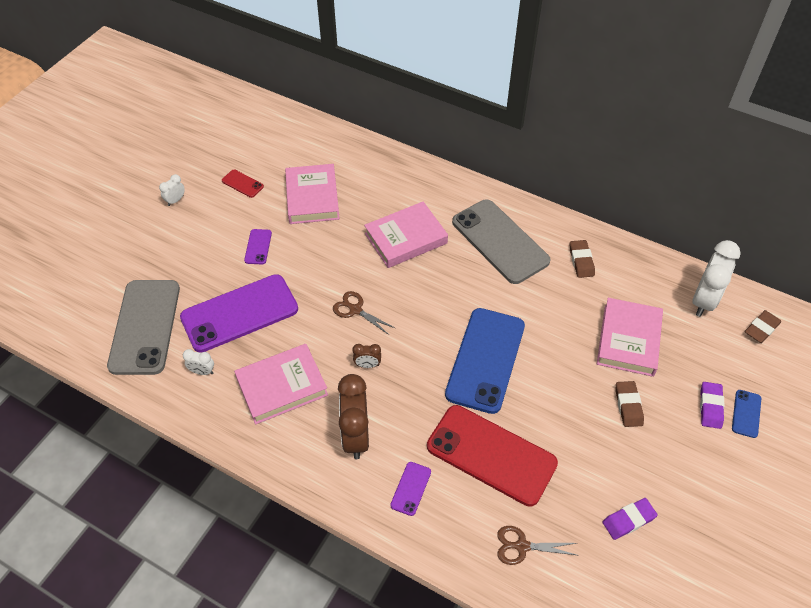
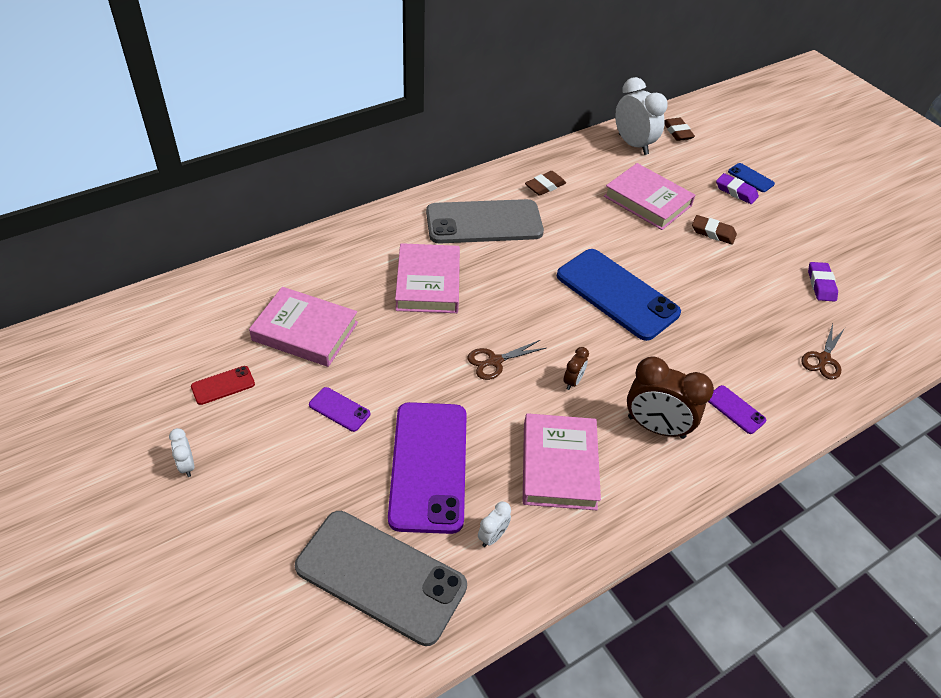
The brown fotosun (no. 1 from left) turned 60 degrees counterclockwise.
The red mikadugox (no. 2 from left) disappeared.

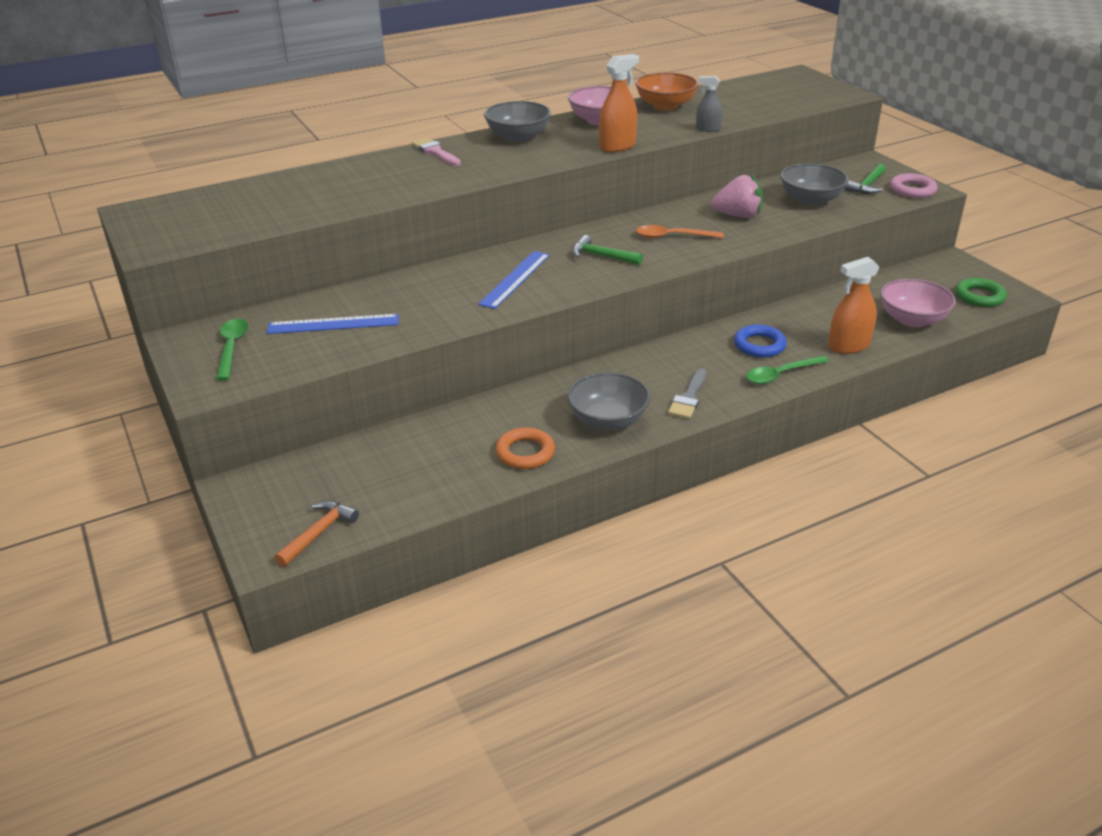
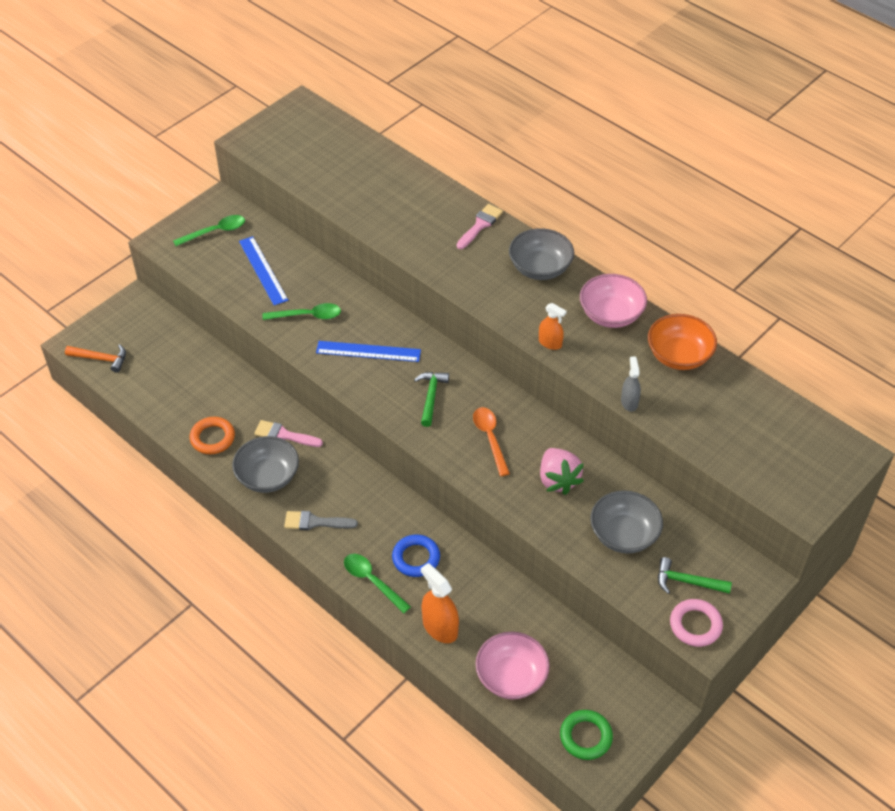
The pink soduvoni (no. 1 from left) appeared.
The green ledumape (no. 2 from left) appeared.
The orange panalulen (no. 1 from left in the first image) changed to 0.61 times the size.

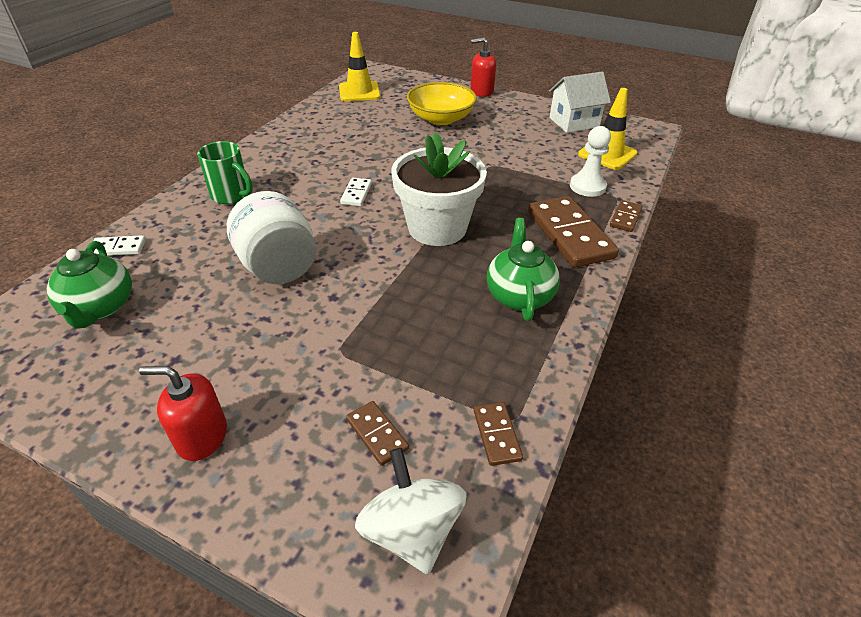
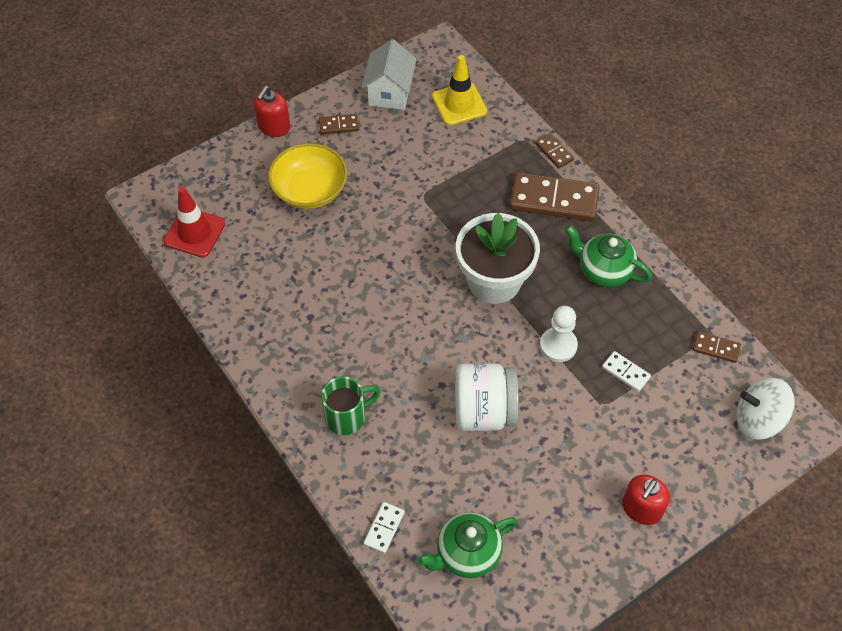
The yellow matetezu (no. 1 from left) became the red matetezu.
The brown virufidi (no. 1 from left) moved.
The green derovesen (no. 1 from left) turned 135 degrees clockwise.
The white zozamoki moved.
The white virufidi (no. 2 from left) moved.

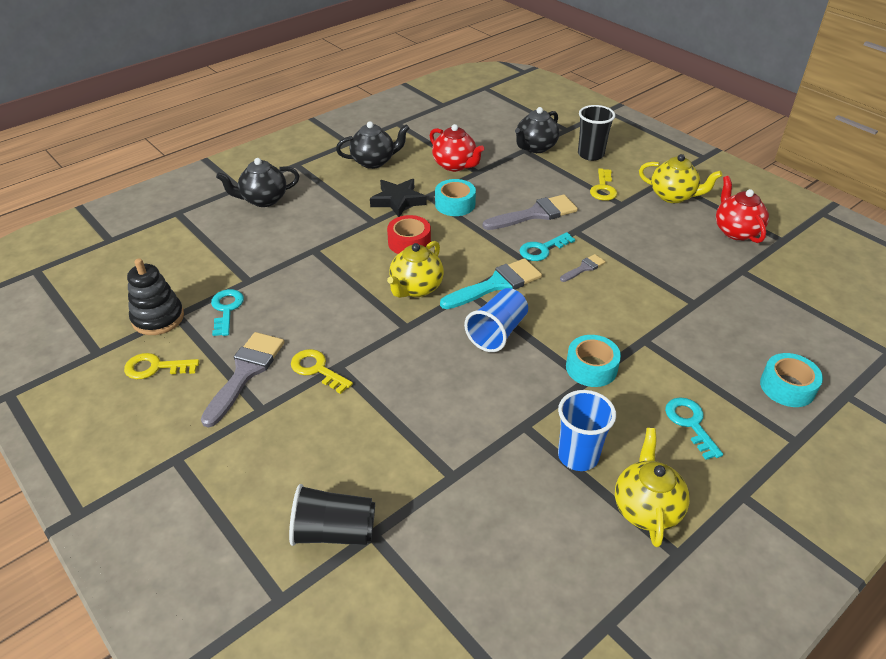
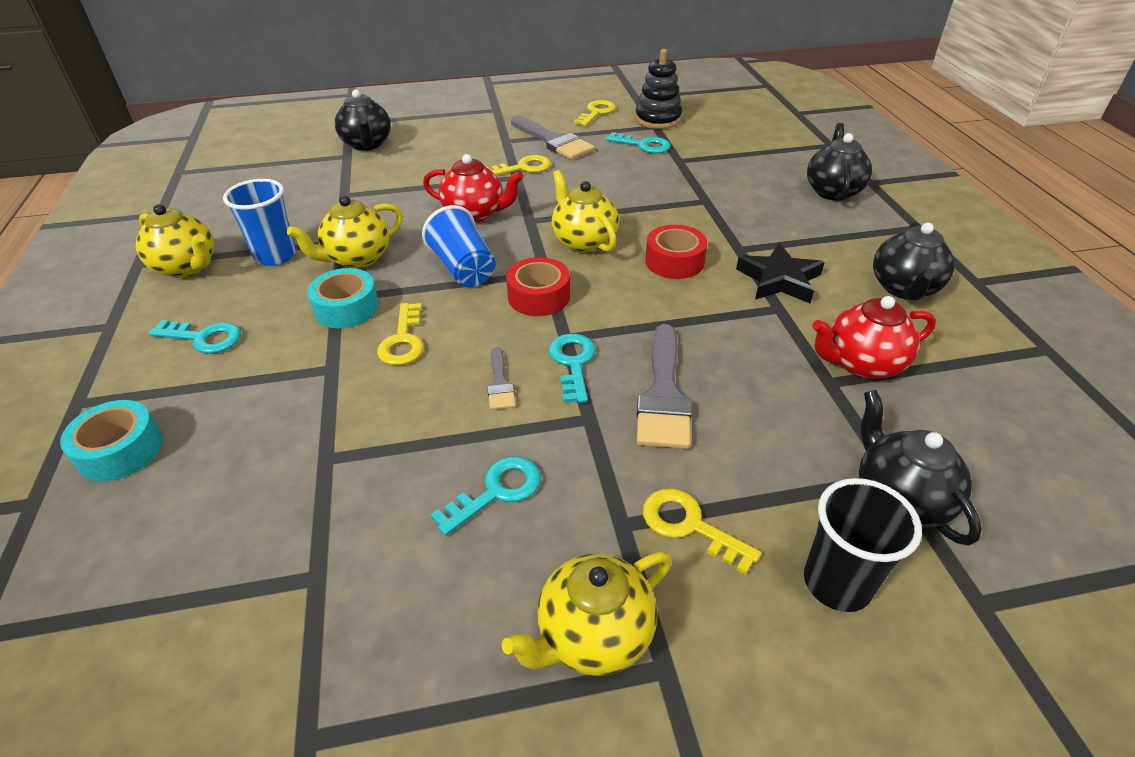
The yellow derovesen (no. 2 from left) appeared.
The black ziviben (no. 1 from left) was replaced by the black derovesen (no. 1 from left).
The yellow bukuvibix (no. 1 from left) appeared.
The red derovesen (no. 2 from left in the first image) moved.
The turquoise bukuvibix (no. 2 from left) appeared.
The turquoise soduvoni was replaced by the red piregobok (no. 1 from left).
The turquoise piregobok (no. 1 from left) disappeared.

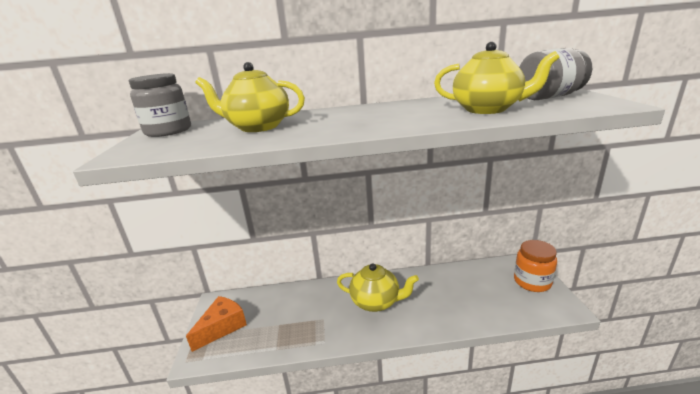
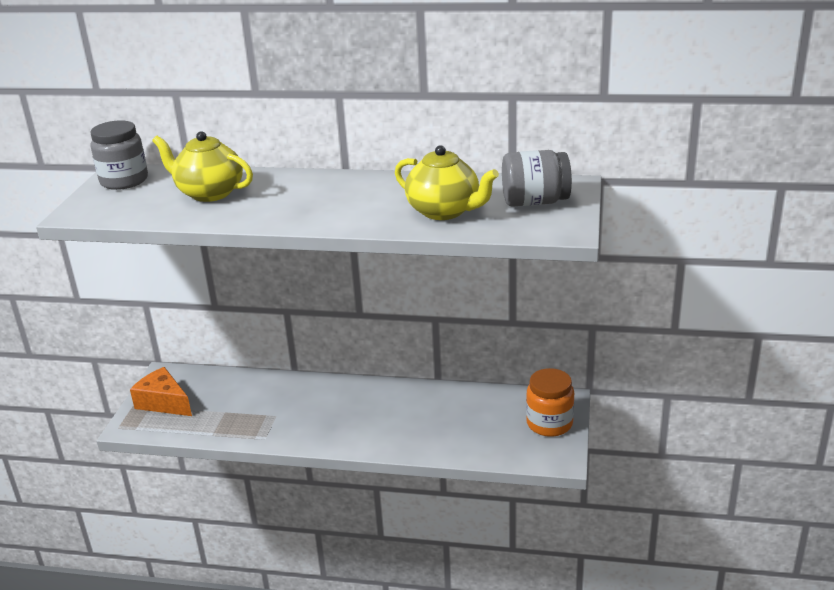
The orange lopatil turned 105 degrees counterclockwise.
The yellow derovesen (no. 2 from left) disappeared.

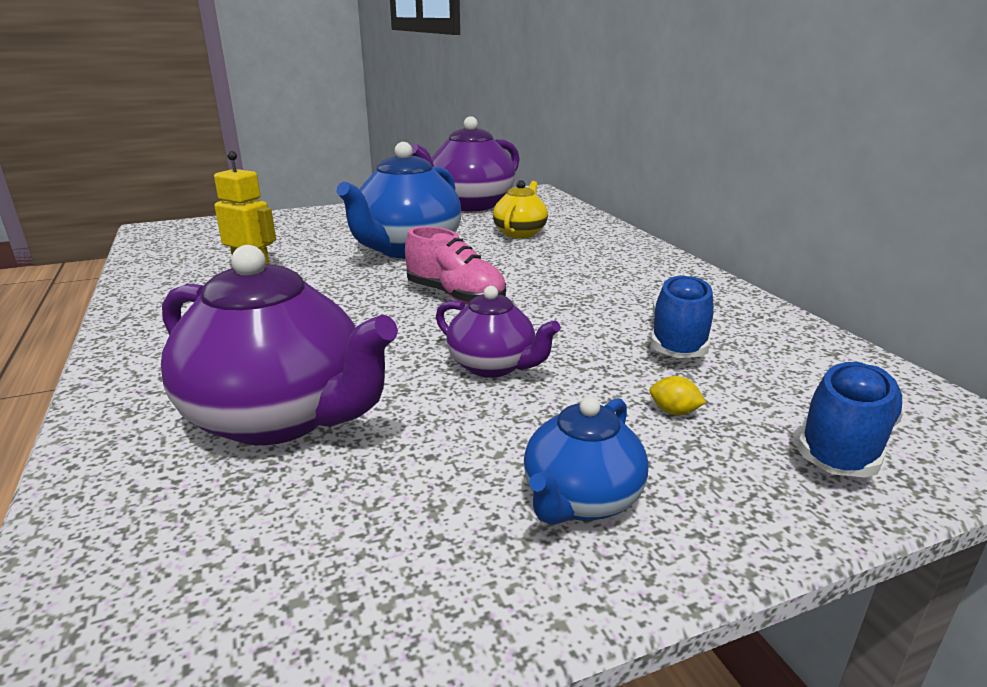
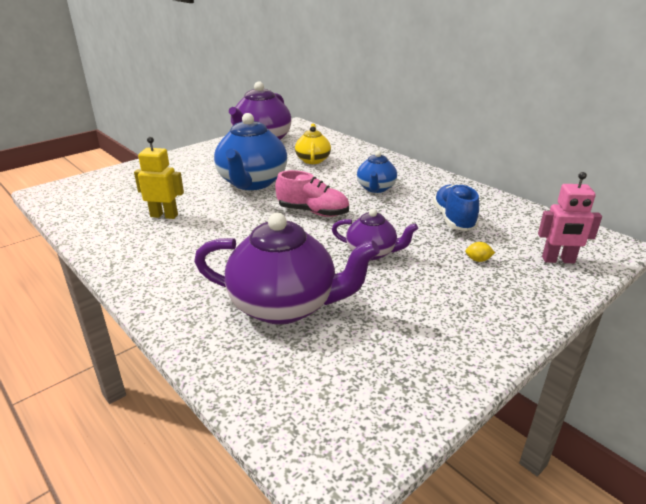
The blue derovesen (no. 2 from left) moved.
The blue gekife (no. 2 from left) was replaced by the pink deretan.

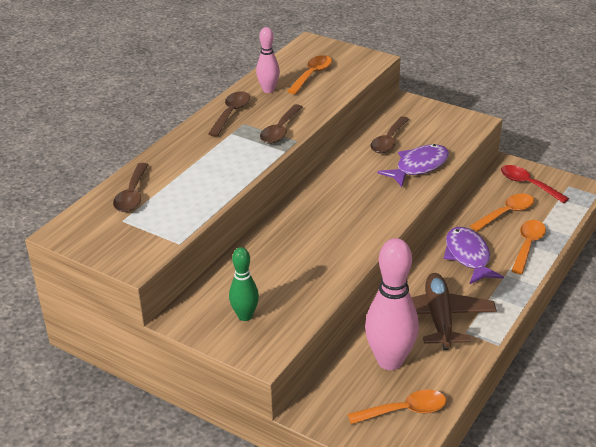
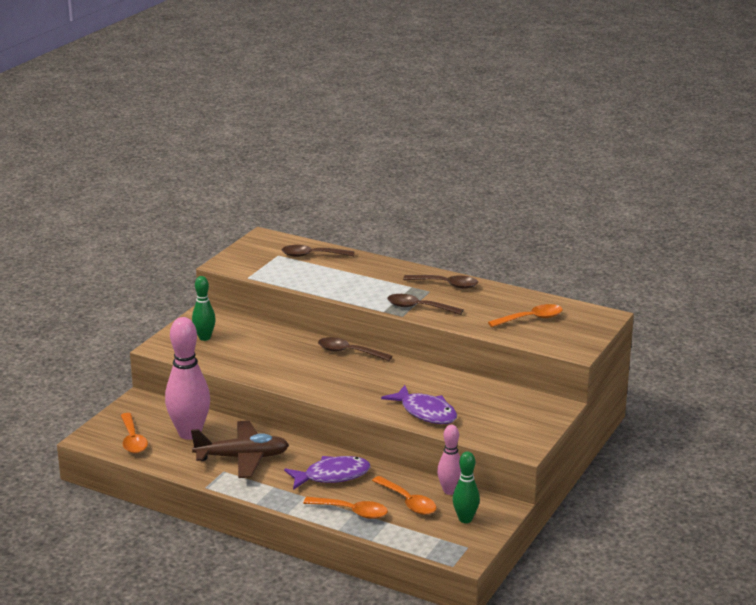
The brown ledumape (no. 4 from left in the first image) moved.
The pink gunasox (no. 1 from left in the first image) moved.
The red ledumape was replaced by the green gunasox (no. 2 from left).
The orange ledumape (no. 1 from left in the first image) turned 45 degrees counterclockwise.

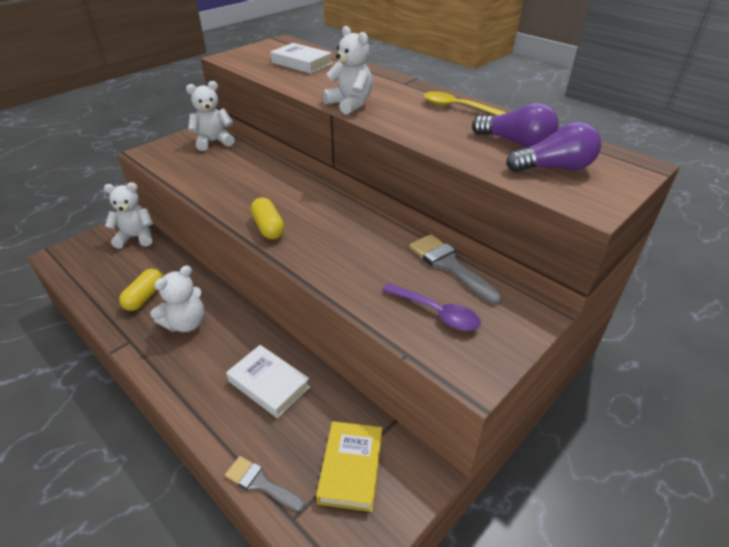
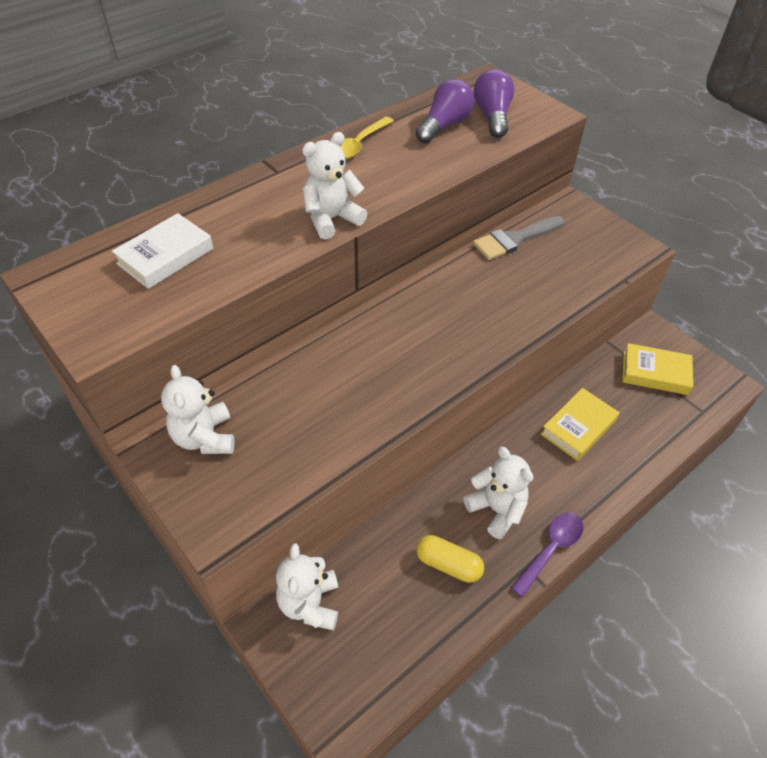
The purple ledumape moved.
The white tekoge (no. 1 from left) became the yellow tekoge (no. 1 from left).
The grey soduvoni (no. 1 from left) disappeared.
The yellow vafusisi (no. 2 from left) disappeared.

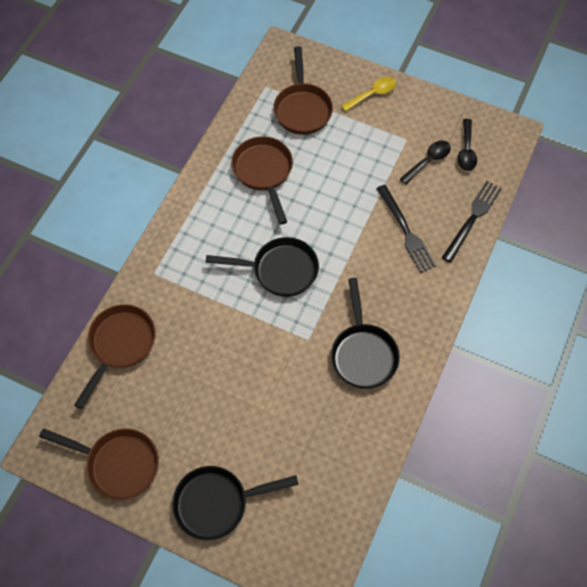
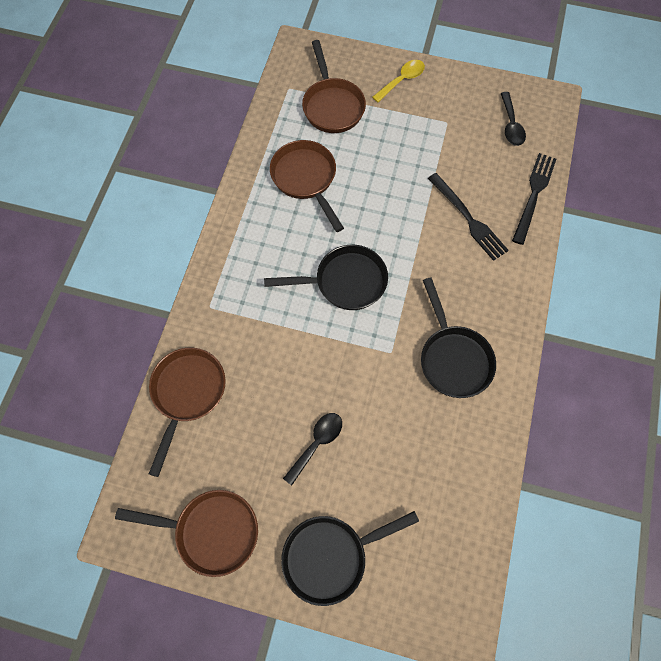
The black ledumape (no. 1 from left) moved.

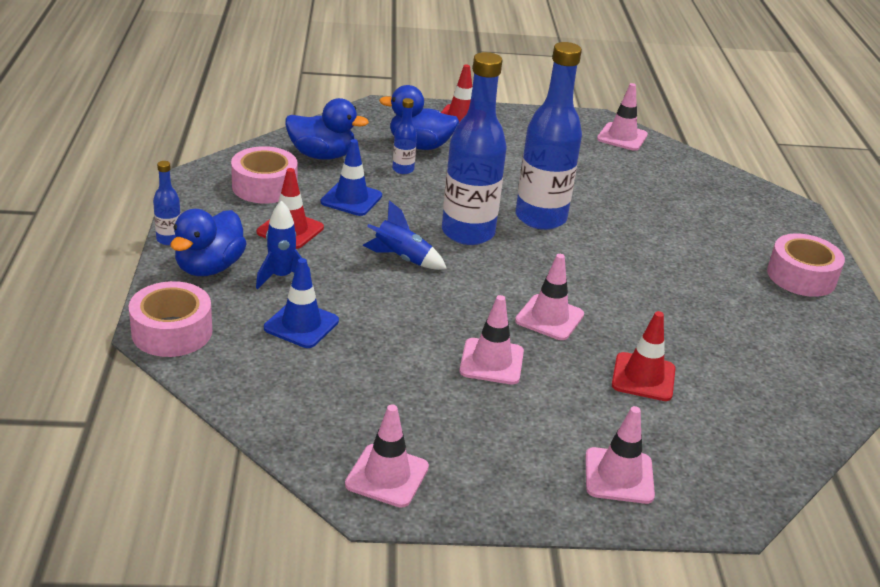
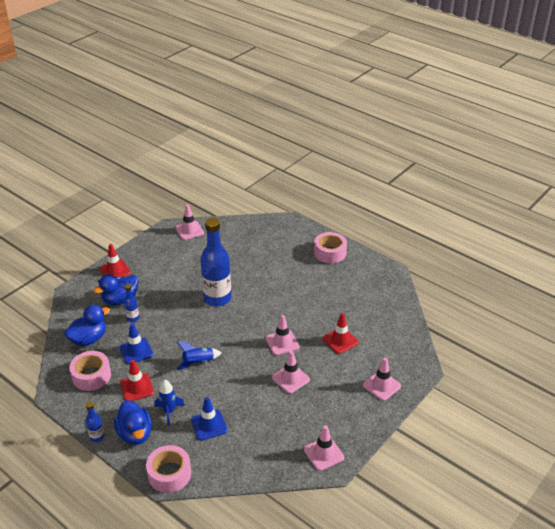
The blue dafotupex (no. 3 from left) disappeared.

